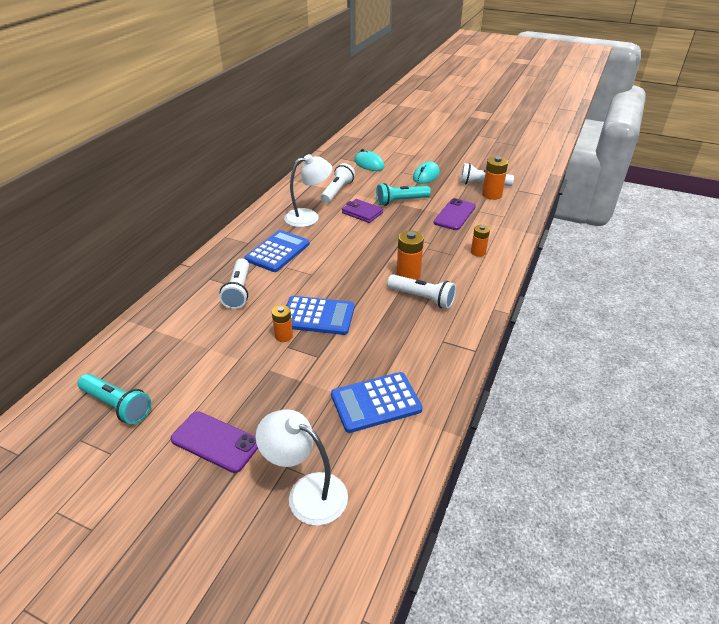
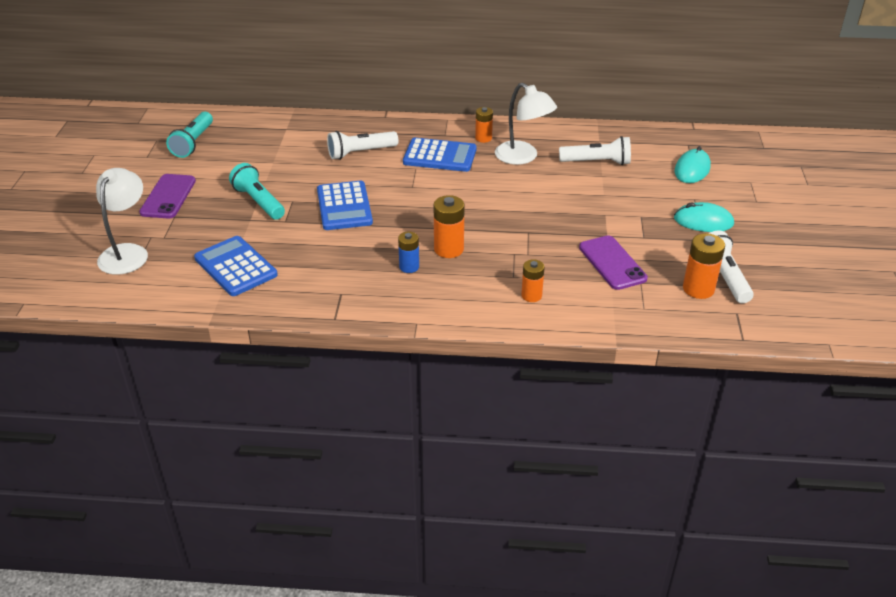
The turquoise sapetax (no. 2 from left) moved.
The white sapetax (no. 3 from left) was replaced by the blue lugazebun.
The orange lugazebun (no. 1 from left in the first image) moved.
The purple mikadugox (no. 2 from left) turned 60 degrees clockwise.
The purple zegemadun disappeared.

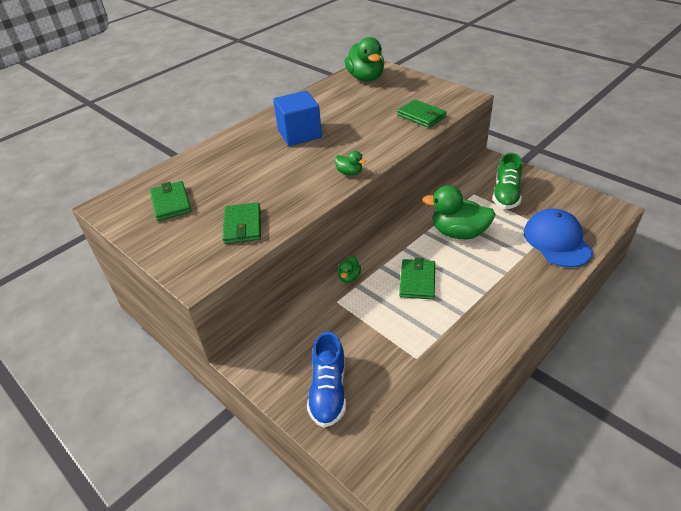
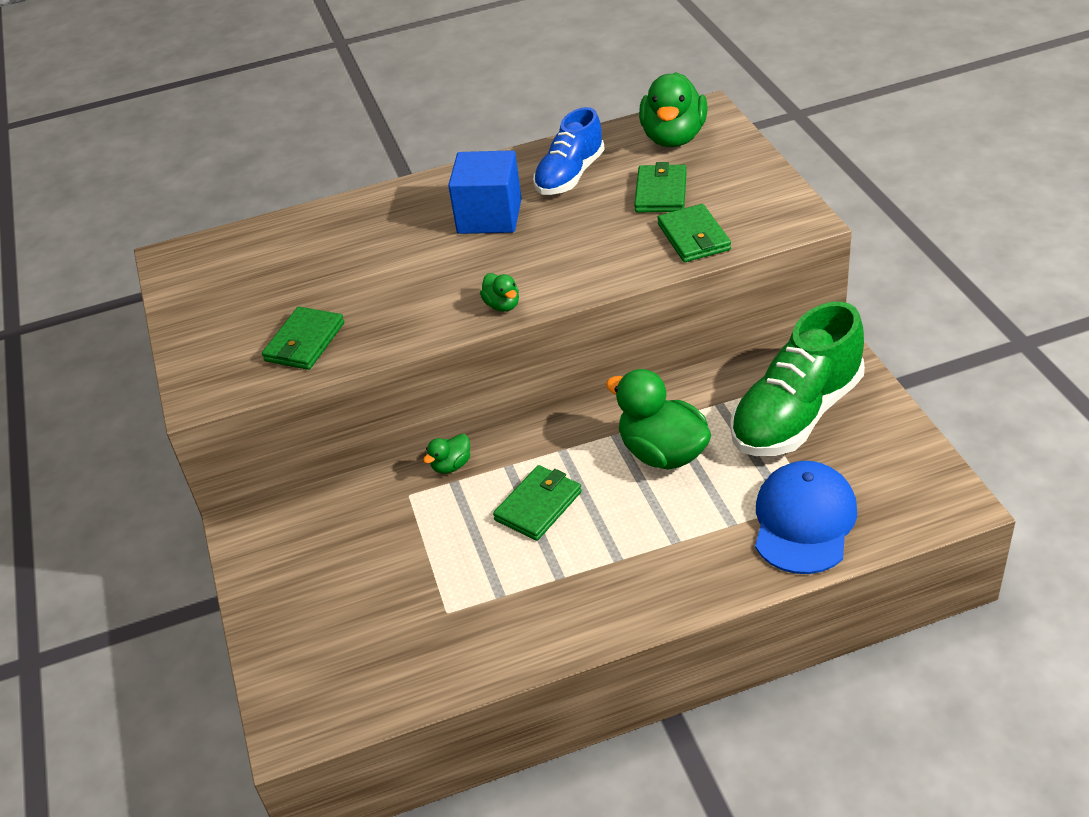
The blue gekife moved.
The green zegemadun (no. 1 from left in the first image) moved.
The green gekife changed to 1.55 times the size.

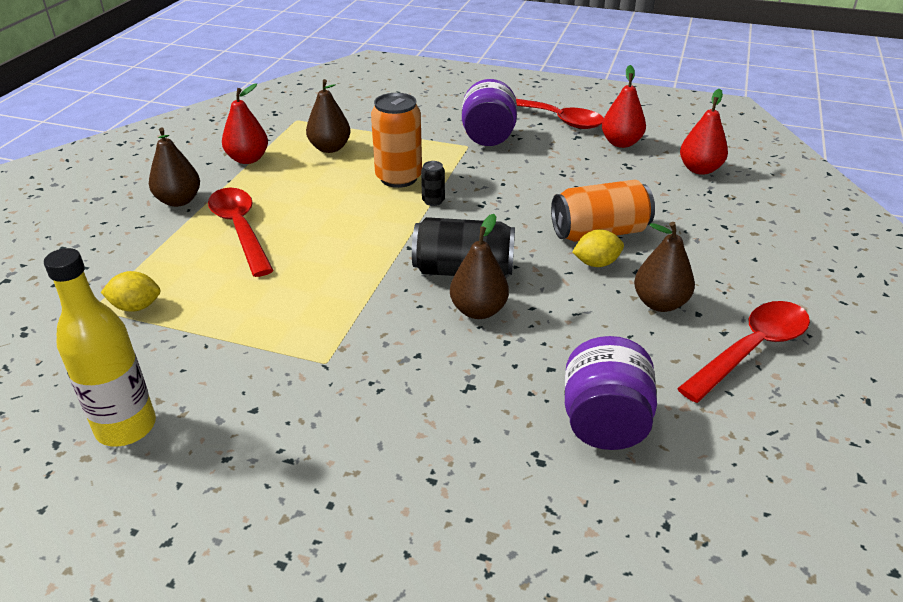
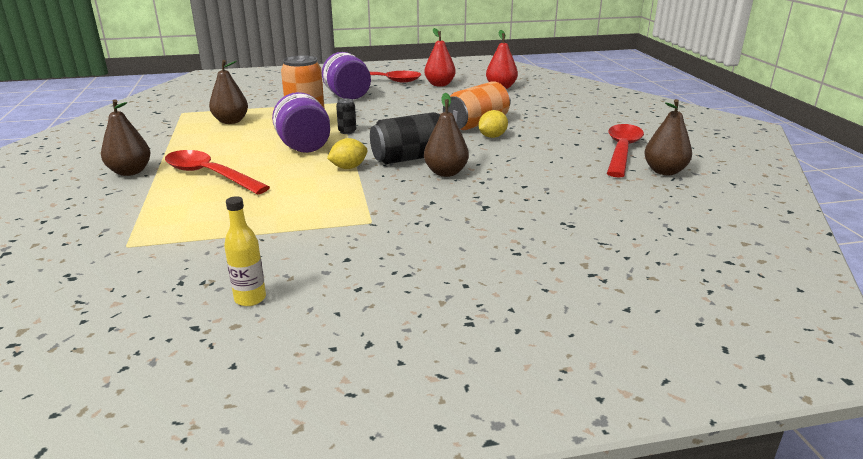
The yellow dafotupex changed to 0.57 times the size.
The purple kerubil (no. 2 from left in the first image) moved.
The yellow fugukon (no. 1 from left) moved.
The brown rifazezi (no. 4 from left) moved.
The red rifazezi (no. 1 from left) disappeared.

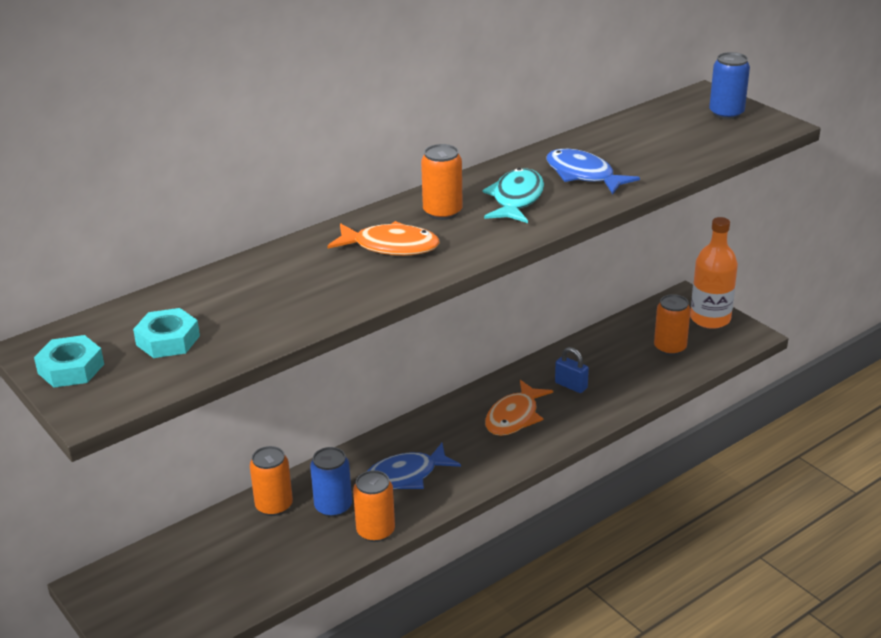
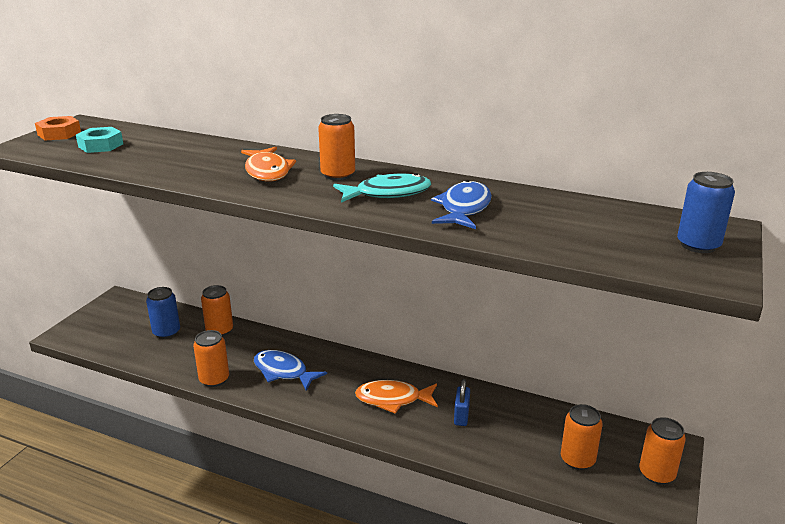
The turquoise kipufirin (no. 1 from left) became the orange kipufirin.
The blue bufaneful (no. 1 from left) moved.
The orange dafotupex was replaced by the orange bufaneful (no. 5 from left).

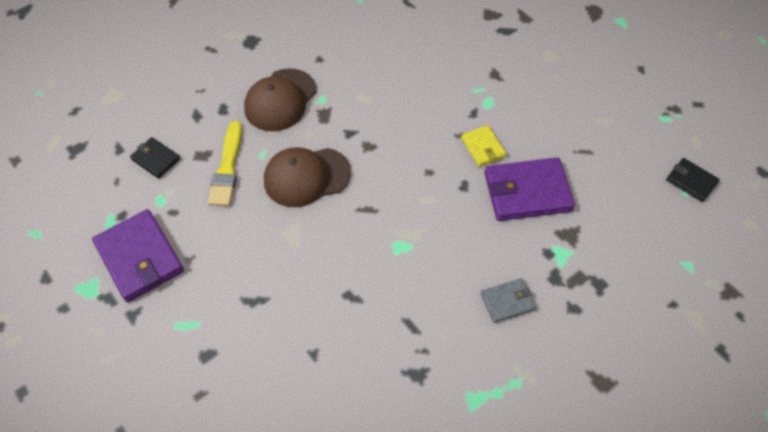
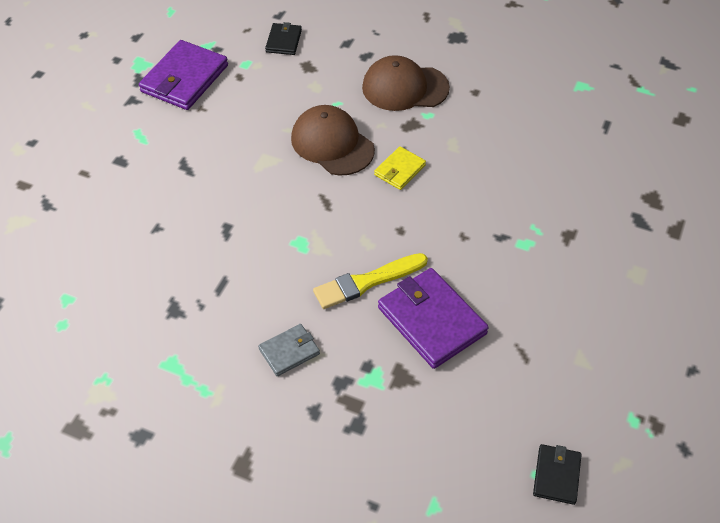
The grey zegemadun turned 75 degrees counterclockwise.
The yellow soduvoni moved.
The yellow zegemadun moved.

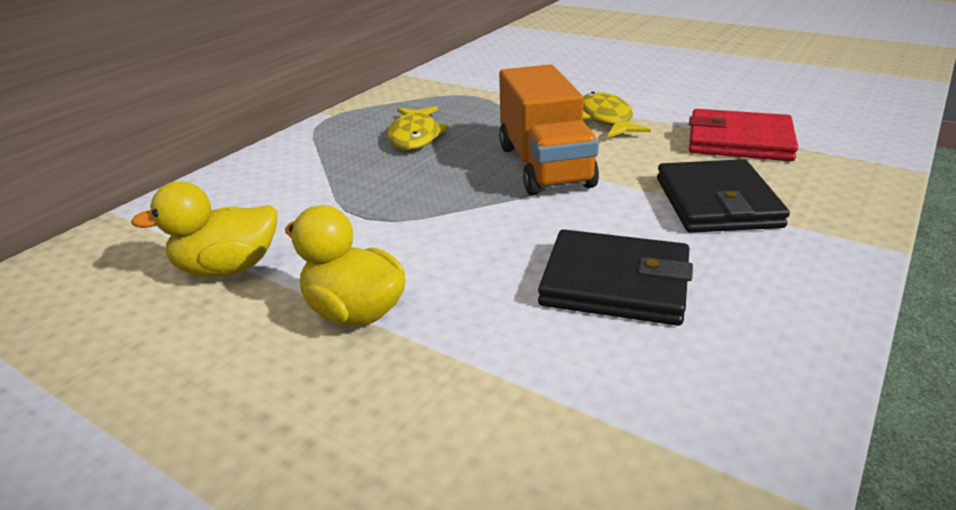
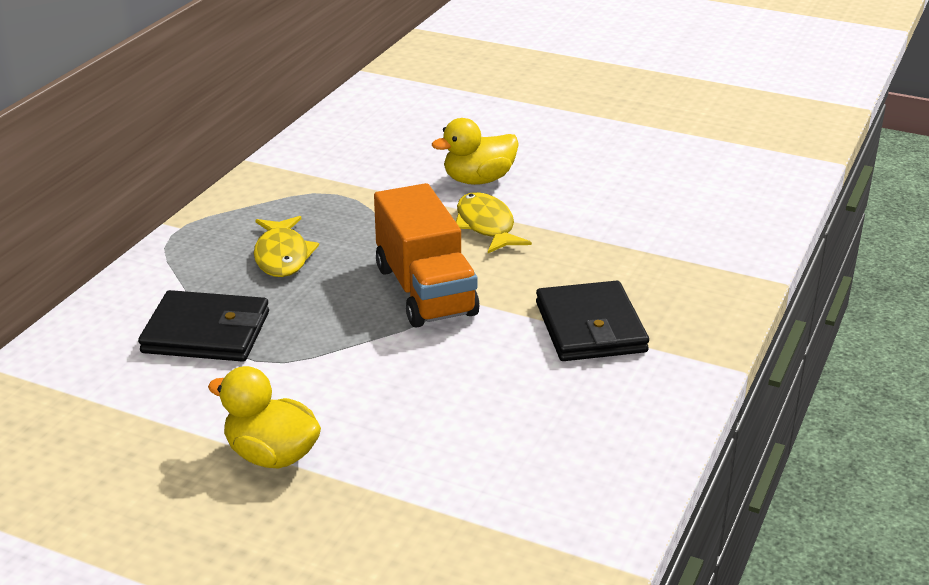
The black zegemadun (no. 1 from left) moved.
The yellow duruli (no. 1 from left in the first image) moved.
The red zegemadun disappeared.

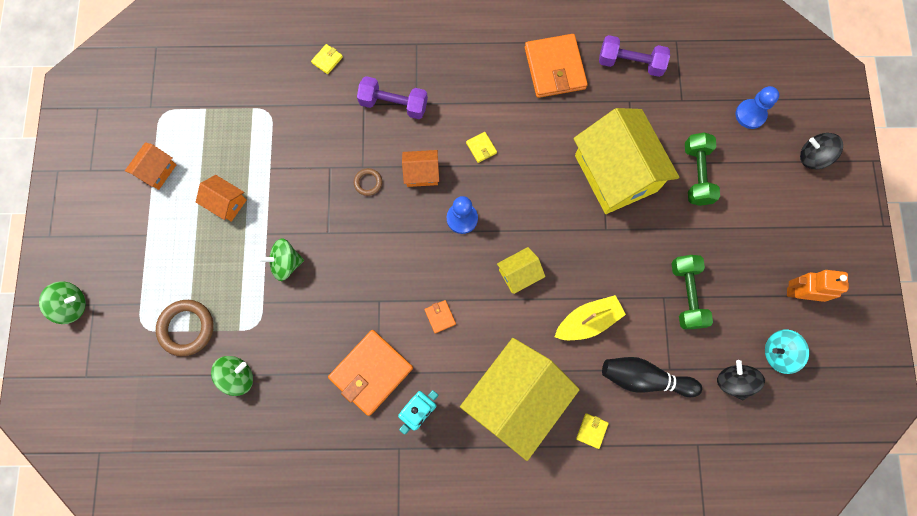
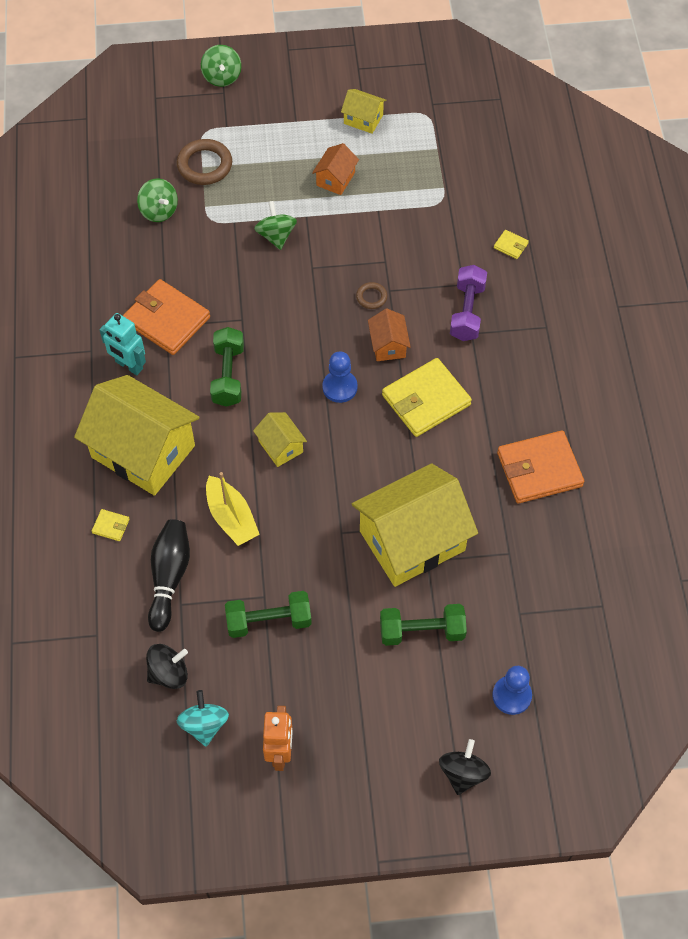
The orange zegemadun (no. 2 from left) was replaced by the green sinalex (no. 1 from left).
The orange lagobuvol (no. 1 from left) became the yellow lagobuvol (no. 3 from left).
The yellow zegemadun (no. 2 from left) changed to 2.37 times the size.
The purple sinalex (no. 2 from left) disappeared.

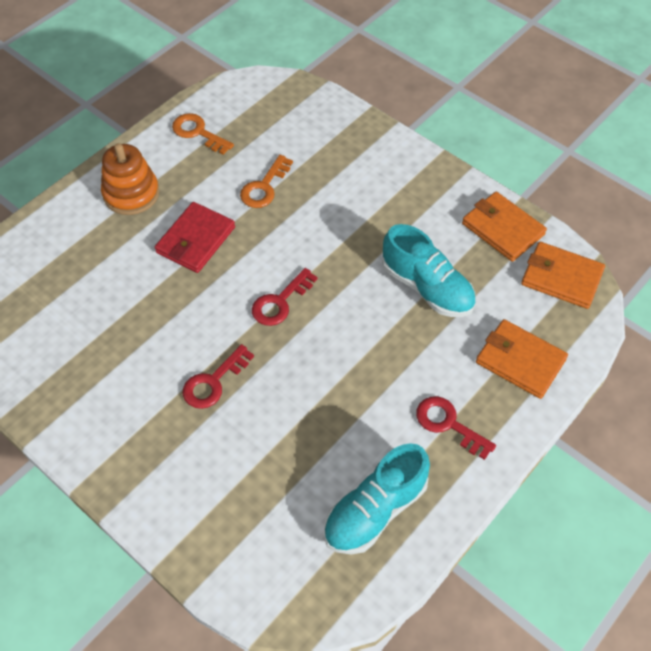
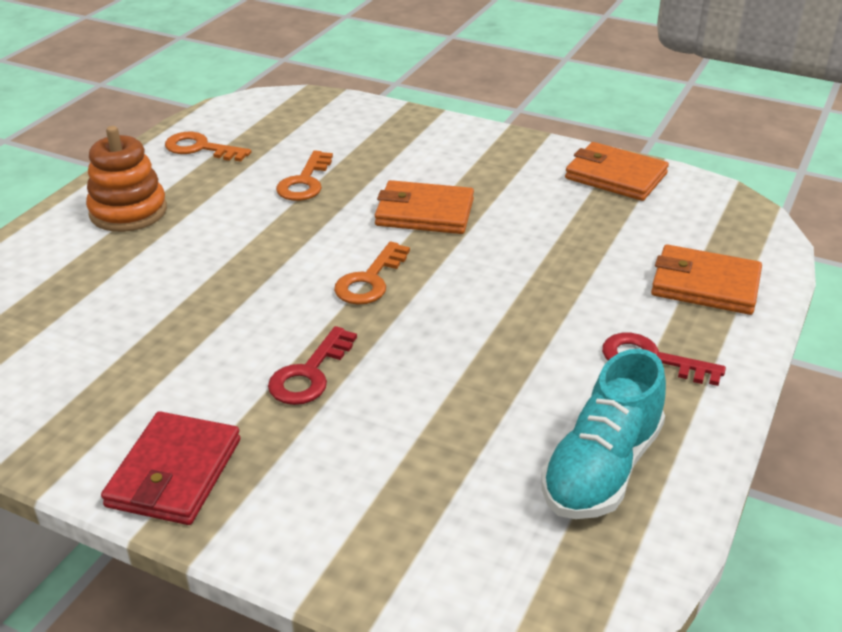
The red zegemadun moved.
The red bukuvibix (no. 2 from left) became the orange bukuvibix (no. 3 from left).
The orange zegemadun (no. 3 from left in the first image) moved.
The turquoise gekife (no. 2 from left) disappeared.

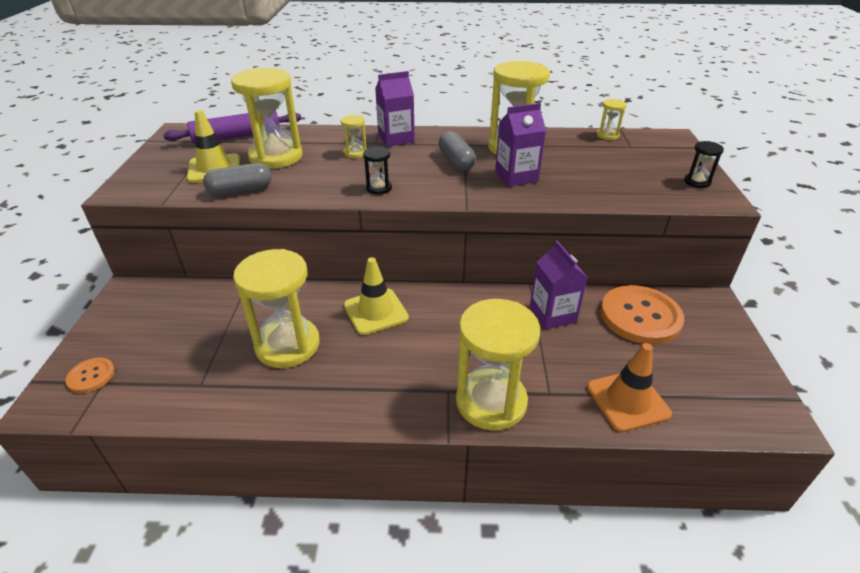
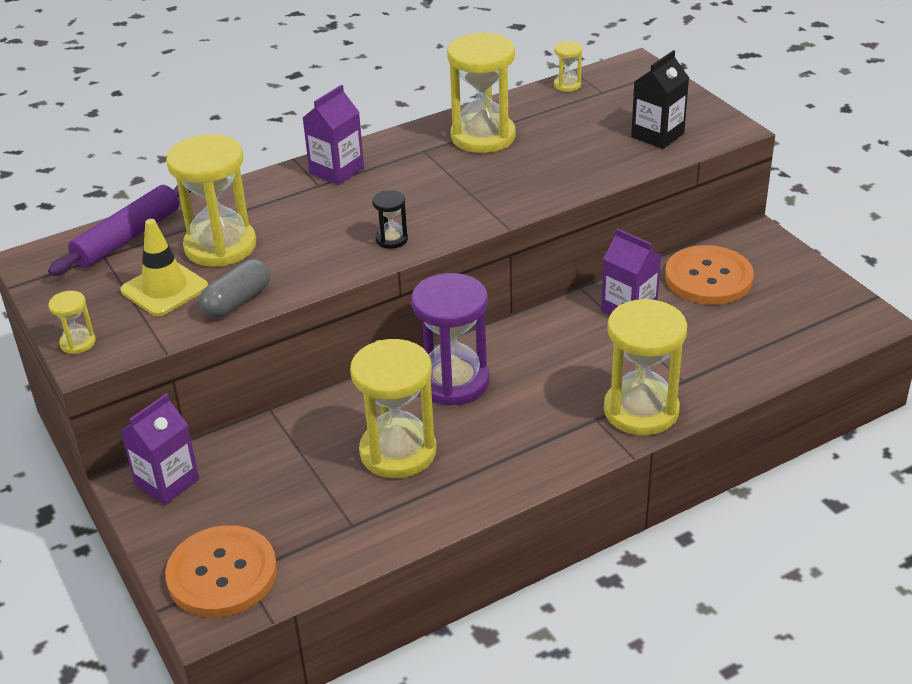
The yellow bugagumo (no. 3 from left in the first image) moved.
The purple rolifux (no. 2 from left in the first image) moved.
The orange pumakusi (no. 1 from left) changed to 2.06 times the size.
The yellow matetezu (no. 2 from left) was replaced by the purple bugagumo.
The black rolifux appeared.
The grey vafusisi (no. 2 from left) disappeared.
The orange matetezu disappeared.
The black bugagumo (no. 2 from left) disappeared.

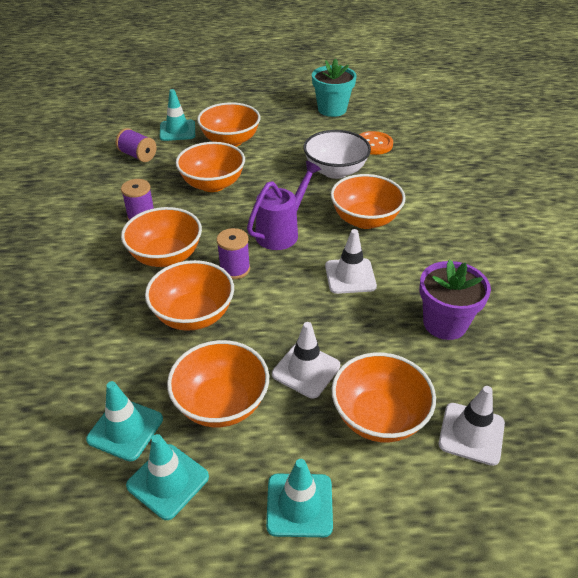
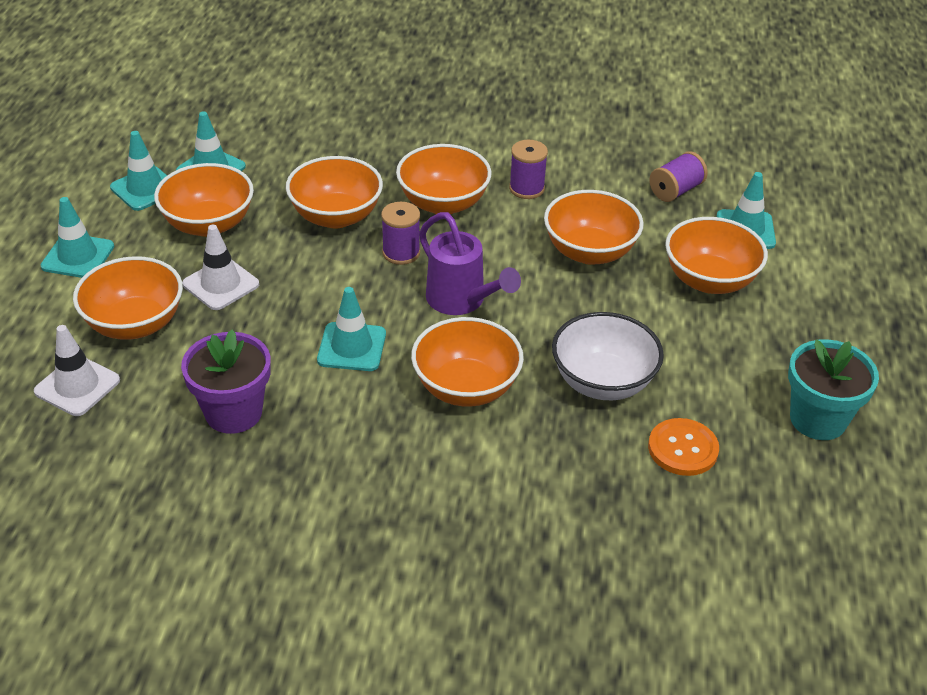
The white matetezu (no. 2 from left) became the turquoise matetezu (no. 4 from left).

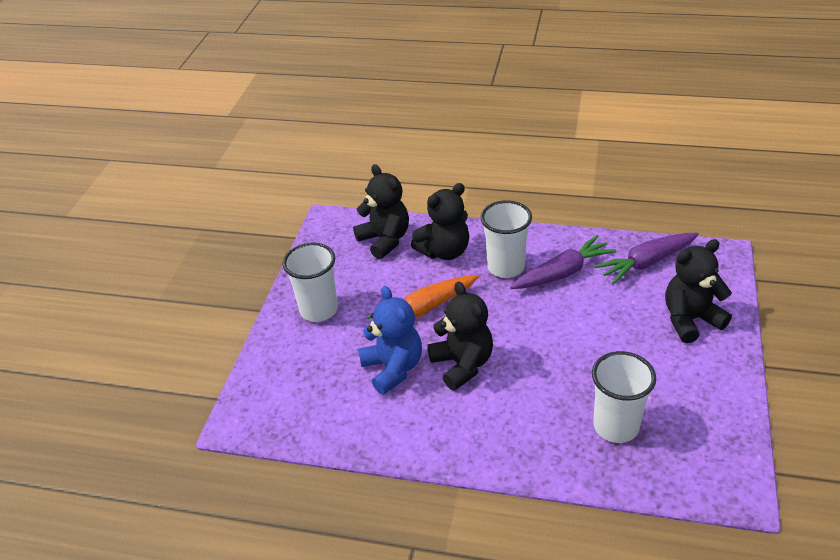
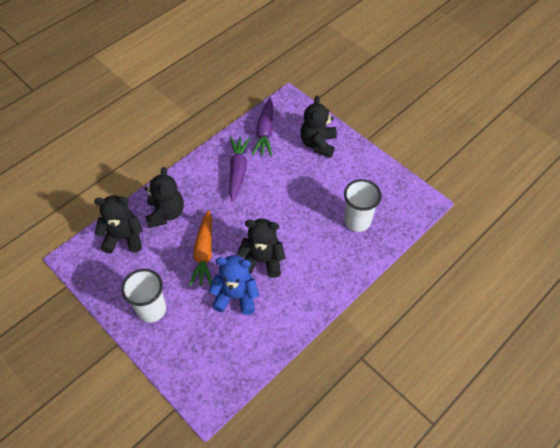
The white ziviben (no. 2 from left) disappeared.

